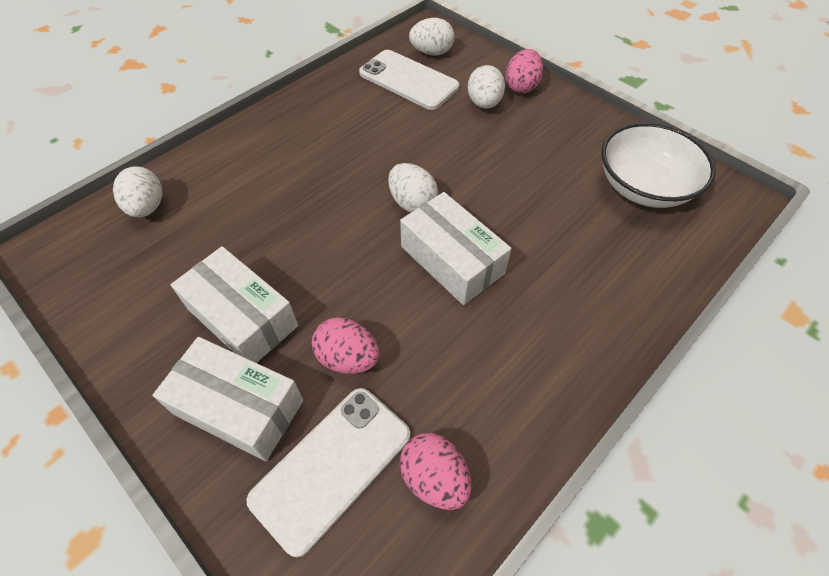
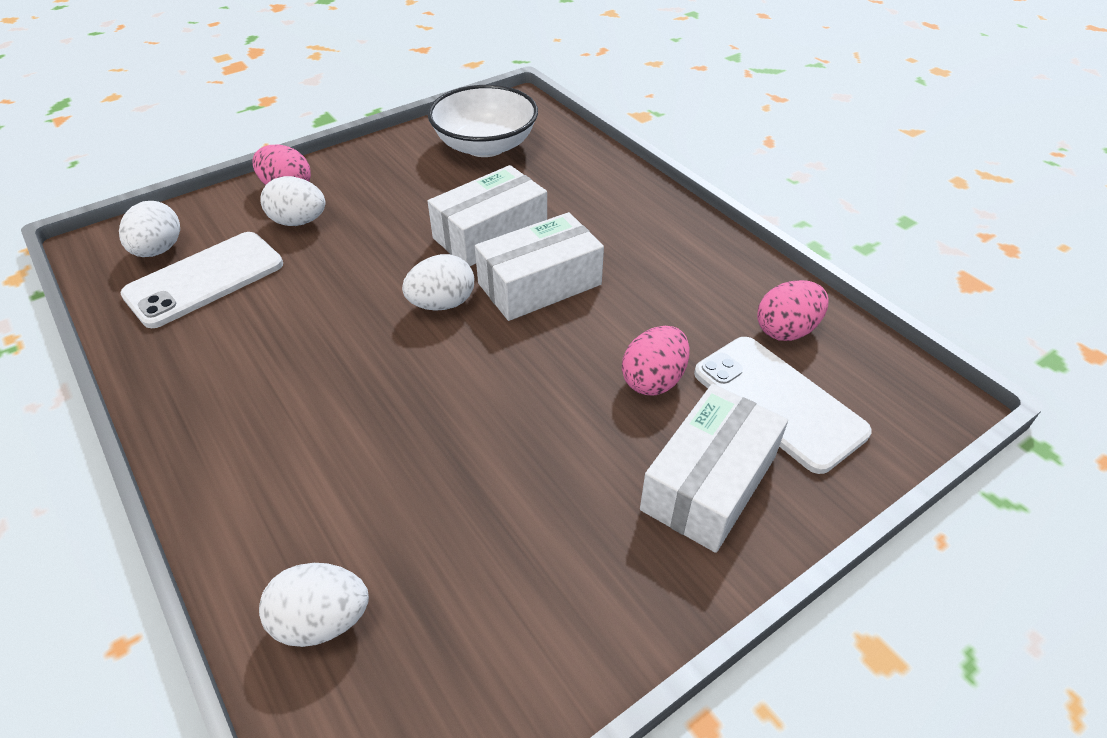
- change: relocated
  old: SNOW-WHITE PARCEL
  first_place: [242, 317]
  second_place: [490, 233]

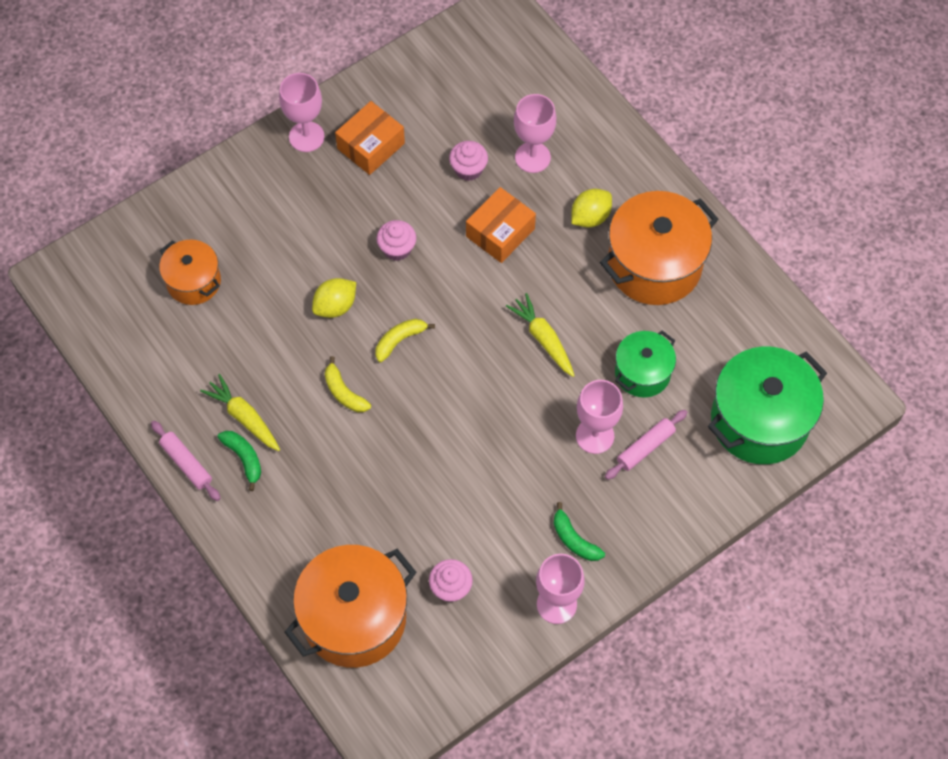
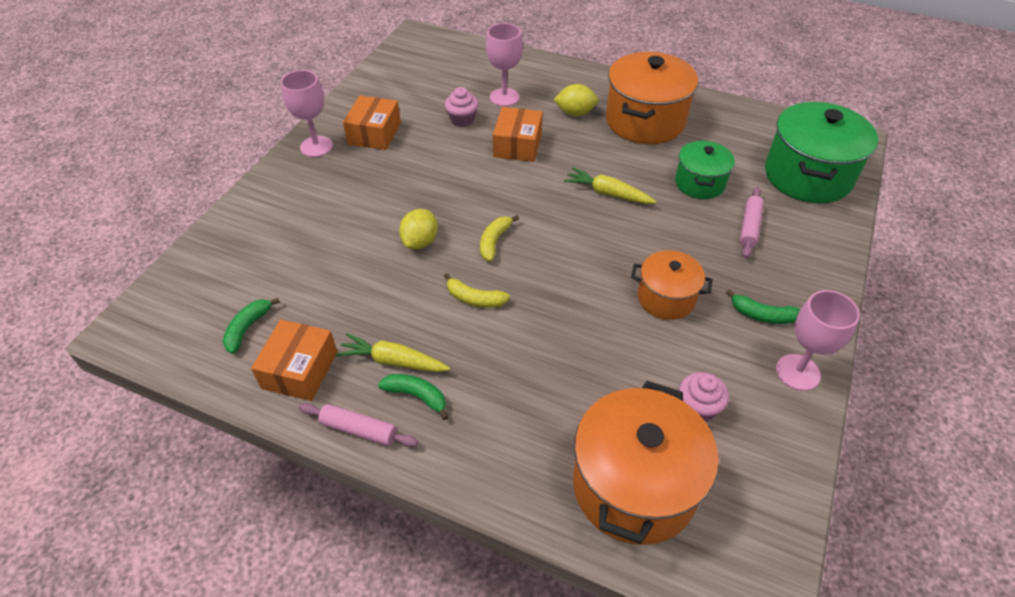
- change: missing
  old: ROSY CUPCAKE
  first_place: [397, 248]
- change: missing
  old: ROSY CHALICE
  first_place: [595, 436]
- change: appeared
  new: GREEN BANANA FRUIT
  second_place: [248, 328]
- change: appeared
  new: ORANGE-COLOURED PARCEL
  second_place: [300, 370]
- change: relocated
  old: ORANGE-COLOURED STOCKPOT
  first_place: [194, 282]
  second_place: [666, 298]
- change: spun
  old: YELLOW CITRUS FRUIT
  first_place: [590, 217]
  second_place: [575, 113]
  degrees: 75

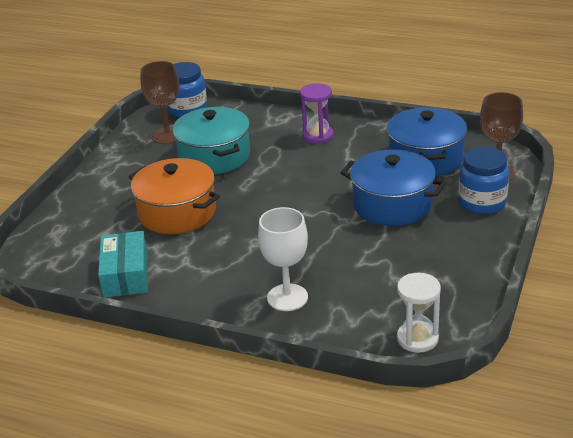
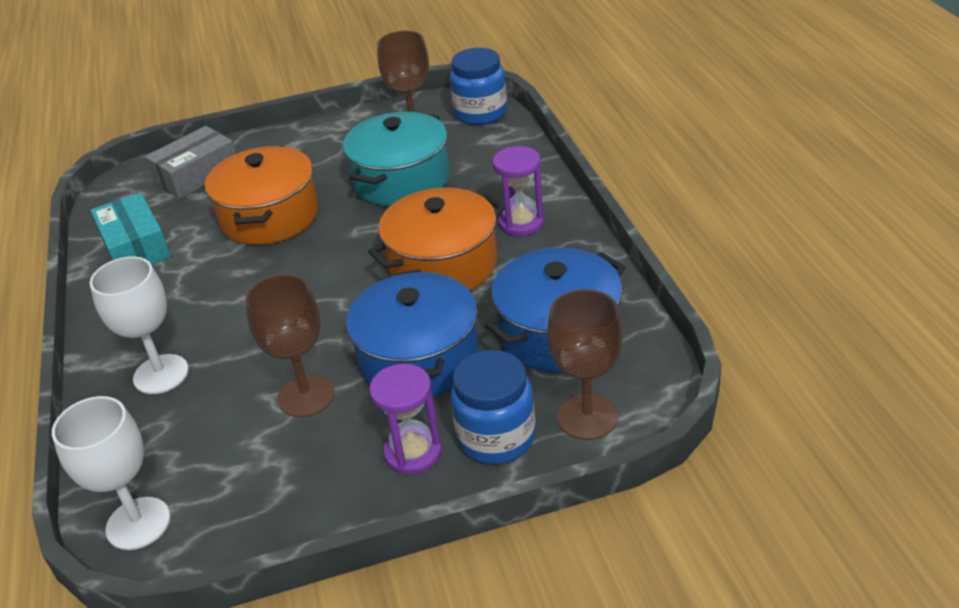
- change: appeared
  new: ASH-GREY PARCEL
  second_place: [197, 175]
- change: appeared
  new: BROWN CHALICE
  second_place: [306, 396]
- change: appeared
  new: ORANGE-COLOURED STOCKPOT
  second_place: [443, 265]
- change: appeared
  new: VIOLET SANDGLASS
  second_place: [413, 452]
- change: exchanged
  old: SNOW-WHITE SANDGLASS
  new: SNOW-WHITE CHALICE
  first_place: [417, 338]
  second_place: [138, 523]
- change: spun
  old: TEAL PARCEL
  first_place: [126, 274]
  second_place: [135, 247]
  degrees: -75

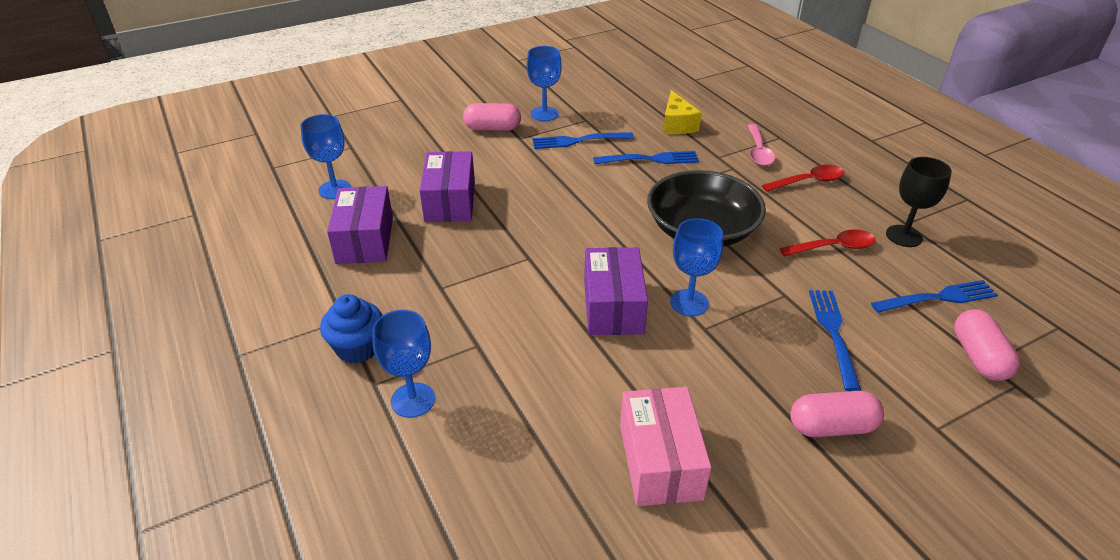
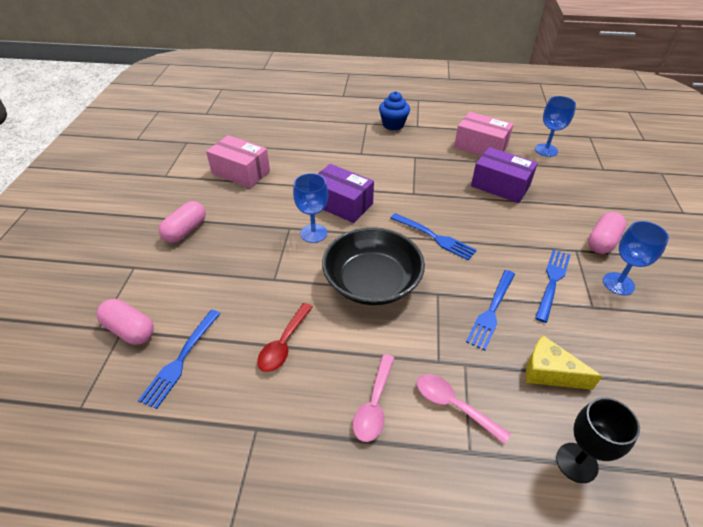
- change: missing
  old: BLUE CHALICE
  first_place: [413, 400]
- change: relocated
  old: BLUE DINNER FORK
  first_place: [833, 333]
  second_place: [434, 237]
- change: relocated
  old: JET-BLACK CHALICE
  first_place: [904, 236]
  second_place: [576, 462]
- change: colour
  old: VIOLET PARCEL
  new: ROSY PARCEL
  first_place: [365, 240]
  second_place: [480, 147]
- change: colour
  old: CRIMSON TABLESPOON
  new: ROSY TABLESPOON
  first_place: [808, 181]
  second_place: [374, 405]

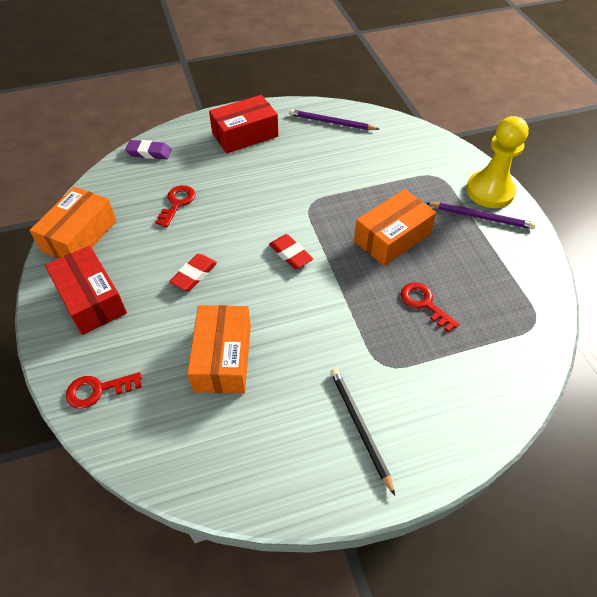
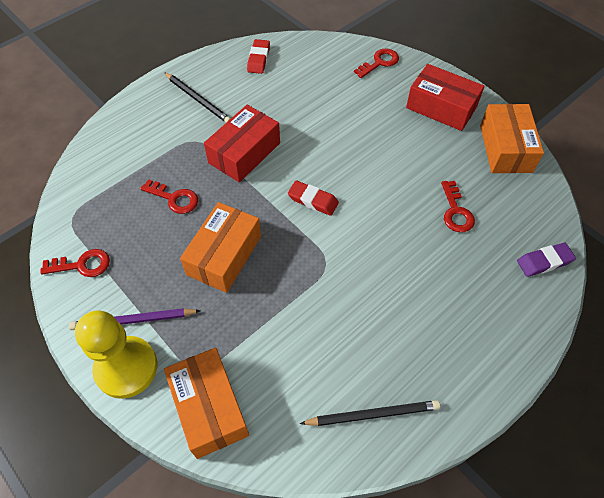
- change: appeared
  new: CRIMSON KEY
  second_place: [82, 265]
- change: relocated
  old: CRIMSON ERASER
  first_place: [194, 275]
  second_place: [258, 59]
- change: relocated
  old: ORANGE-COLOURED PARCEL
  first_place: [223, 358]
  second_place: [209, 407]
- change: relocated
  old: CRIMSON PARCEL
  first_place: [245, 135]
  second_place: [244, 153]
- change: colour
  old: VIOLET LEAD PENCIL
  new: JET-BLACK LEAD PENCIL
  first_place: [332, 122]
  second_place: [372, 414]

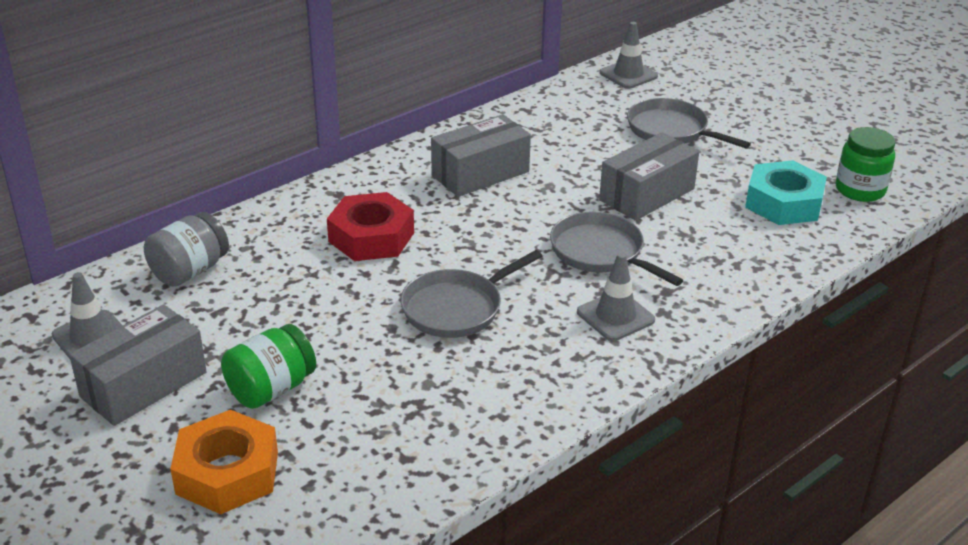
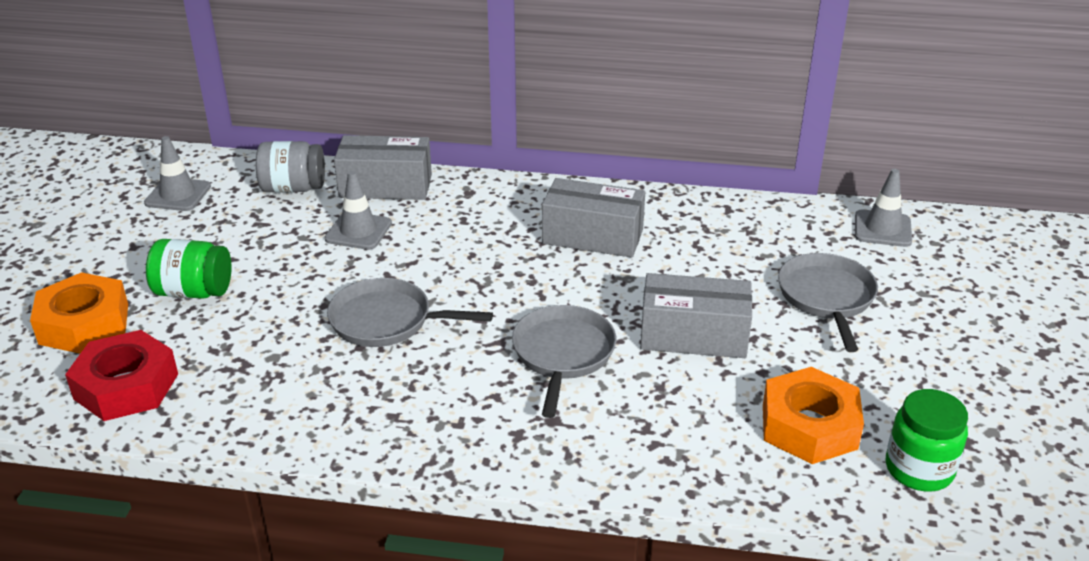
- change: relocated
  old: ASH-GREY PARCEL
  first_place: [143, 384]
  second_place: [385, 186]
- change: relocated
  old: CRIMSON HEX NUT
  first_place: [371, 237]
  second_place: [126, 386]
- change: relocated
  old: ASH-GREY SAFETY CONE
  first_place: [615, 316]
  second_place: [358, 231]
- change: colour
  old: TEAL HEX NUT
  new: ORANGE-COLOURED HEX NUT
  first_place: [783, 203]
  second_place: [809, 426]

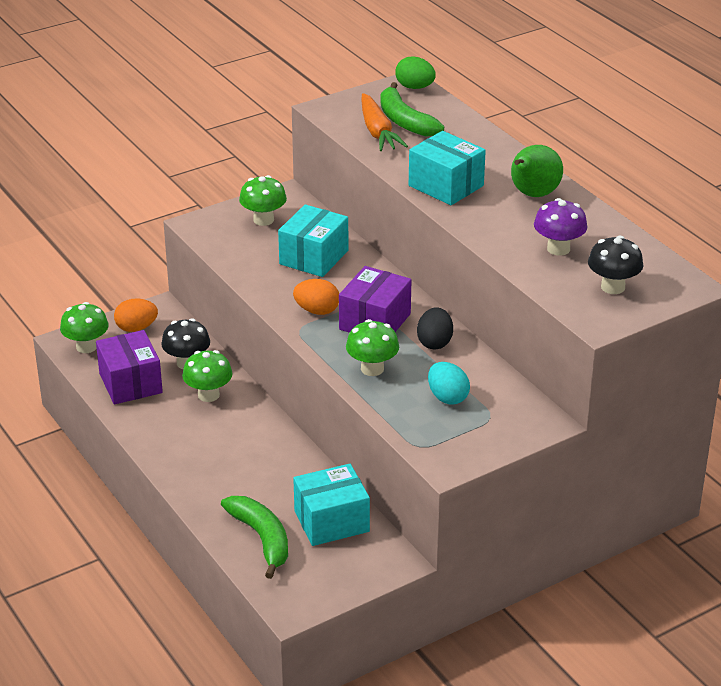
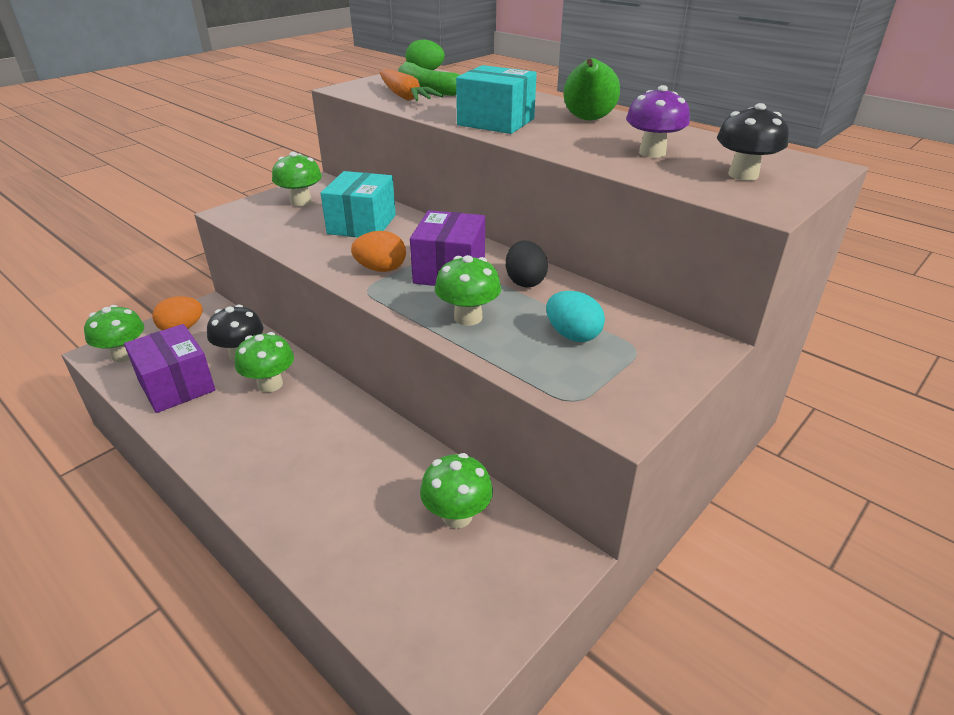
- change: missing
  old: GREEN BANANA FRUIT
  first_place: [262, 539]
- change: exchanged
  old: TEAL PARCEL
  new: GREEN MUSHROOM
  first_place: [331, 521]
  second_place: [457, 516]

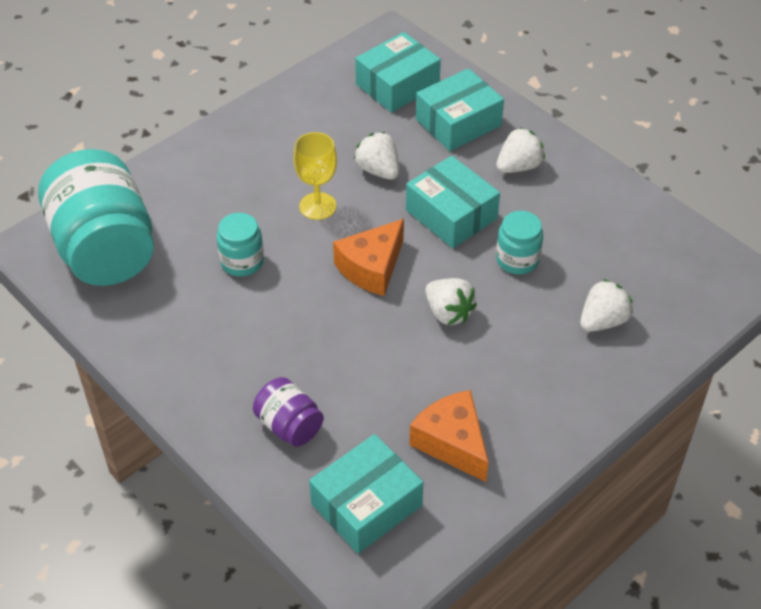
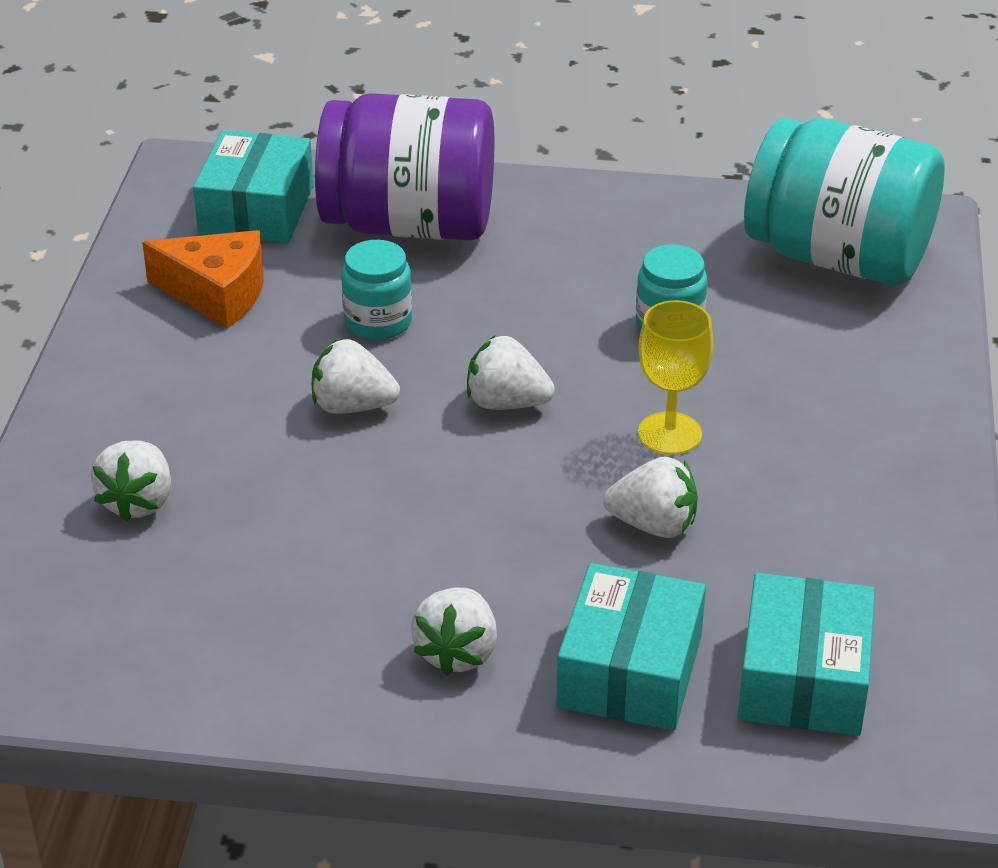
- change: missing
  old: TEAL PARCEL
  first_place: [451, 214]
- change: relocated
  old: TEAL JAM JAR
  first_place: [517, 259]
  second_place: [378, 322]
- change: exchanged
  old: ORANGE-COLOURED PIECE OF CHEESE
  new: SNOW-WHITE STRAWBERRY
  first_place: [371, 268]
  second_place: [506, 403]
- change: size
  old: VIOLET JAM JAR
  first_place: [289, 426]
  second_place: [409, 224]
  factor: 2.13

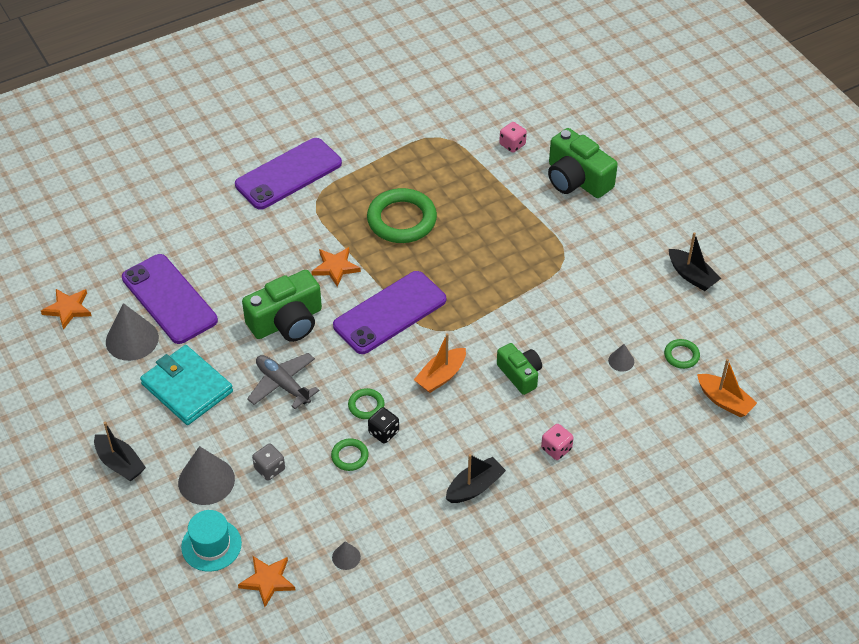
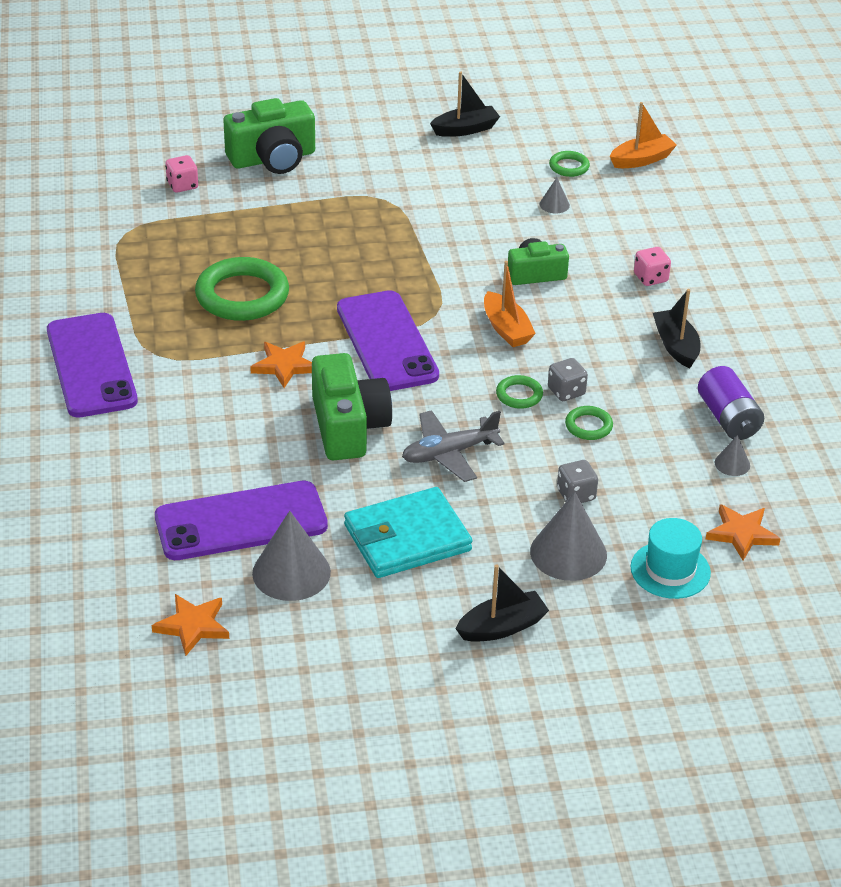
- change: appeared
  new: VIOLET BATTERY
  second_place: [728, 418]
- change: colour
  old: JET-BLACK DIE
  new: ASH-GREY DIE
  first_place: [383, 432]
  second_place: [566, 391]

